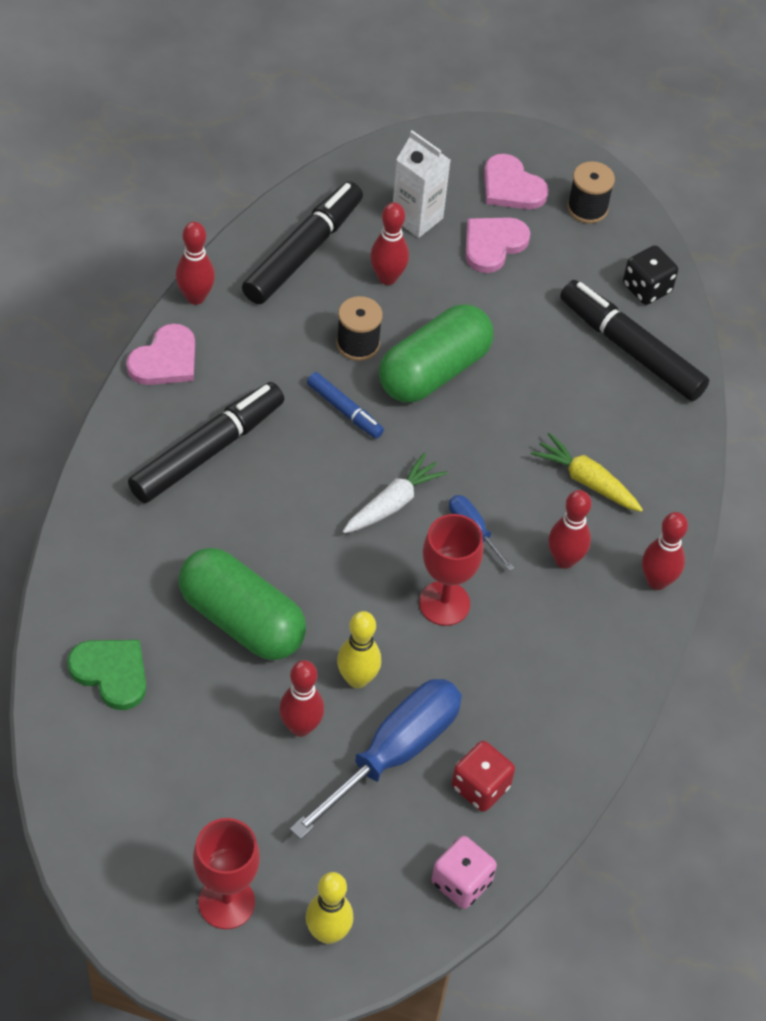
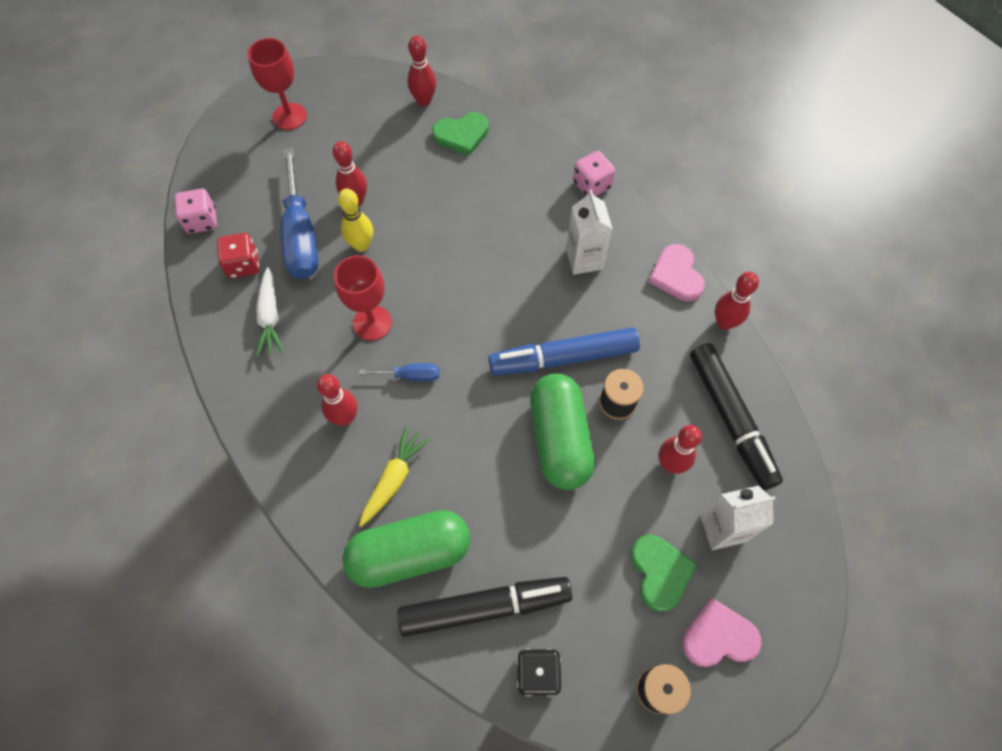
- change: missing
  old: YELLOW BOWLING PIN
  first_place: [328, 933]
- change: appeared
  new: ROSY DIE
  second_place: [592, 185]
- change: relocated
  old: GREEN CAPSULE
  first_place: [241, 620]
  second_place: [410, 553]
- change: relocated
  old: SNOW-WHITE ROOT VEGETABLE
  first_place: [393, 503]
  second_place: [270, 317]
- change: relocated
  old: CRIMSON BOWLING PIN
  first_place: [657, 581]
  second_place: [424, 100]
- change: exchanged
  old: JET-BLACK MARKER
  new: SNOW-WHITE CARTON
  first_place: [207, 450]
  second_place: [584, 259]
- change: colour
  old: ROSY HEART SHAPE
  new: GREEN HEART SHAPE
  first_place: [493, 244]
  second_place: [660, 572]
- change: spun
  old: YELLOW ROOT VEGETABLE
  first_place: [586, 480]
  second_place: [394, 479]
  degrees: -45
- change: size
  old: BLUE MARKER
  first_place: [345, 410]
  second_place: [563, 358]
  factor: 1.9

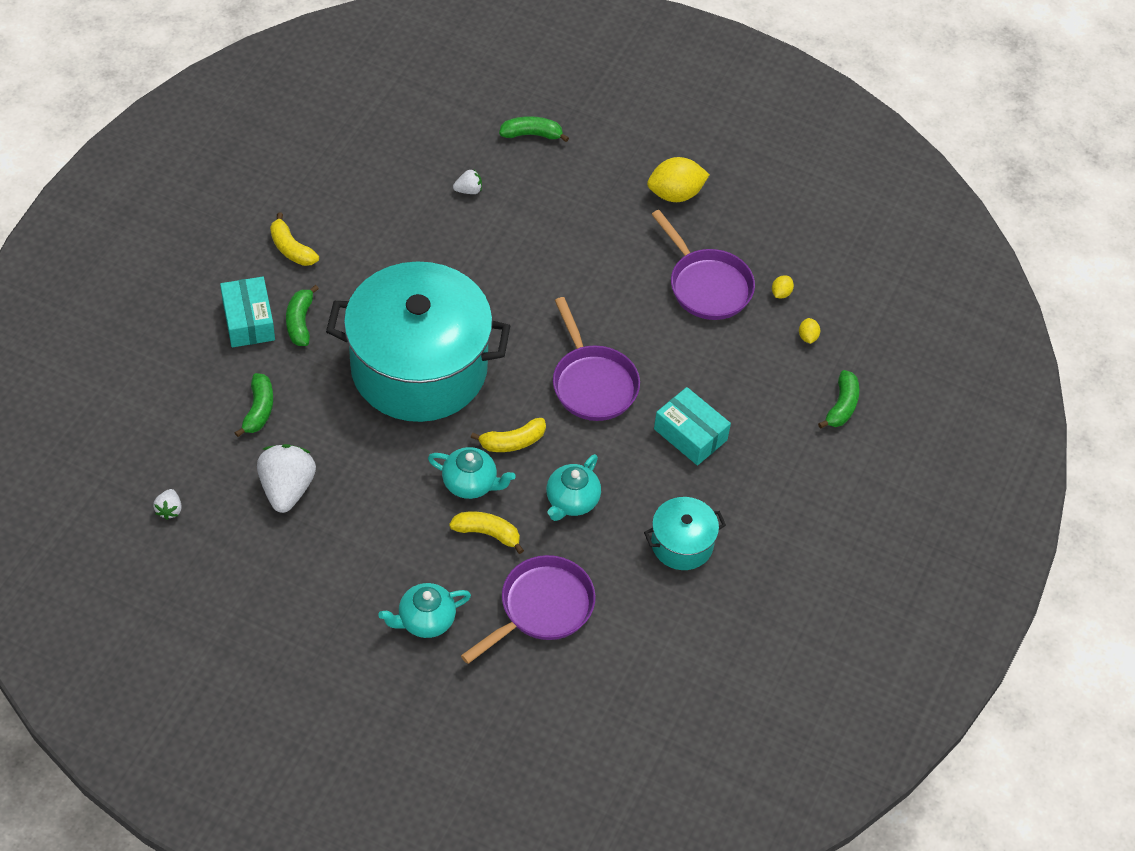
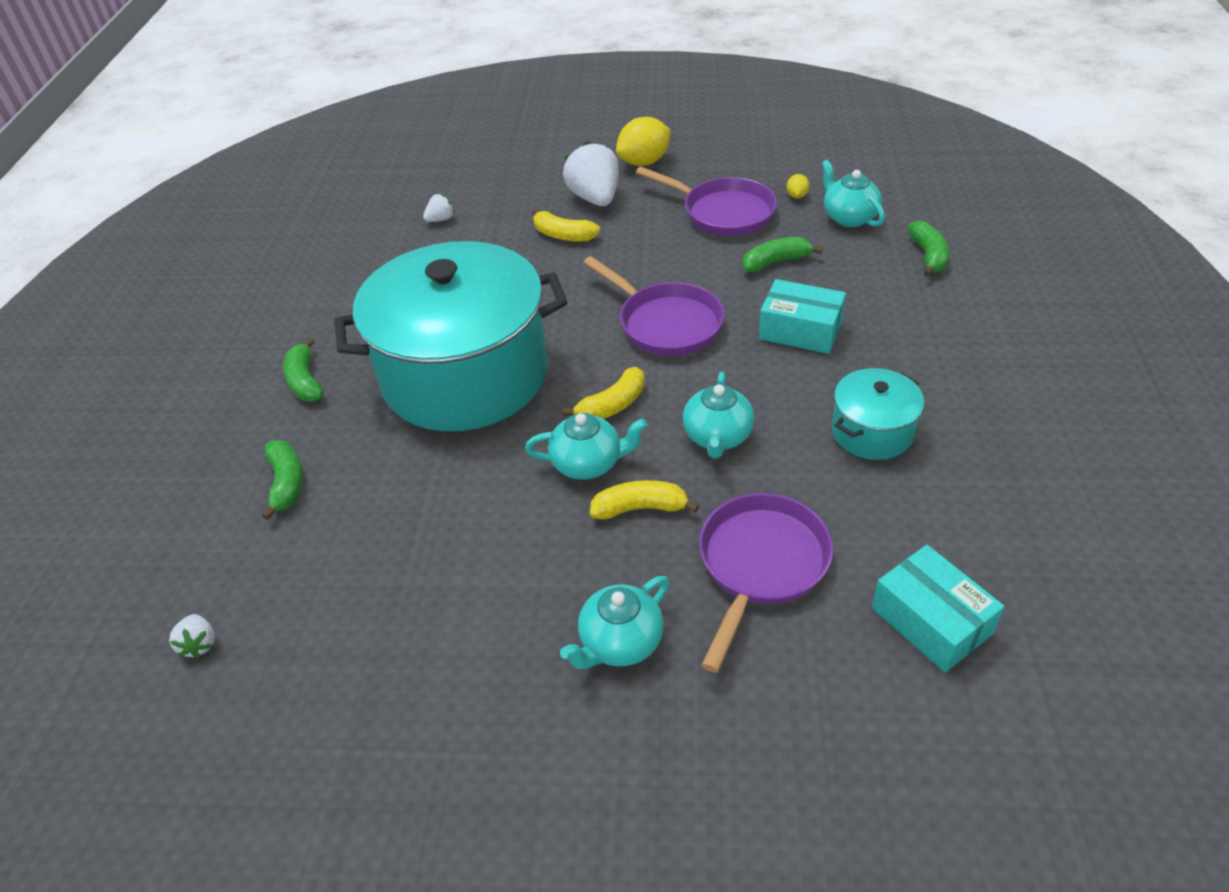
- change: relocated
  old: TEAL PARCEL
  first_place: [248, 321]
  second_place: [931, 621]
- change: relocated
  old: SNOW-WHITE STRAWBERRY
  first_place: [287, 488]
  second_place: [595, 198]
- change: relocated
  old: YELLOW BANANA FRUIT
  first_place: [291, 249]
  second_place: [563, 235]
- change: relocated
  old: GREEN BANANA FRUIT
  first_place: [532, 134]
  second_place: [776, 262]
- change: exchanged
  old: YELLOW CITRUS FRUIT
  new: TEAL TEAPOT
  first_place: [807, 337]
  second_place: [849, 217]

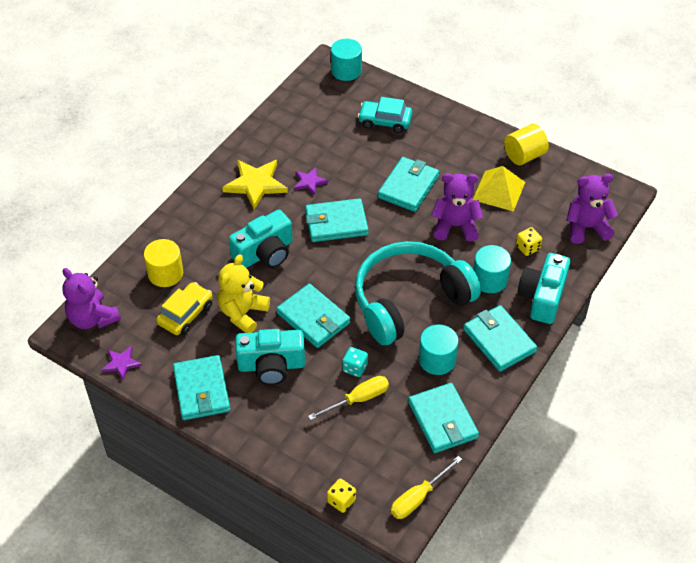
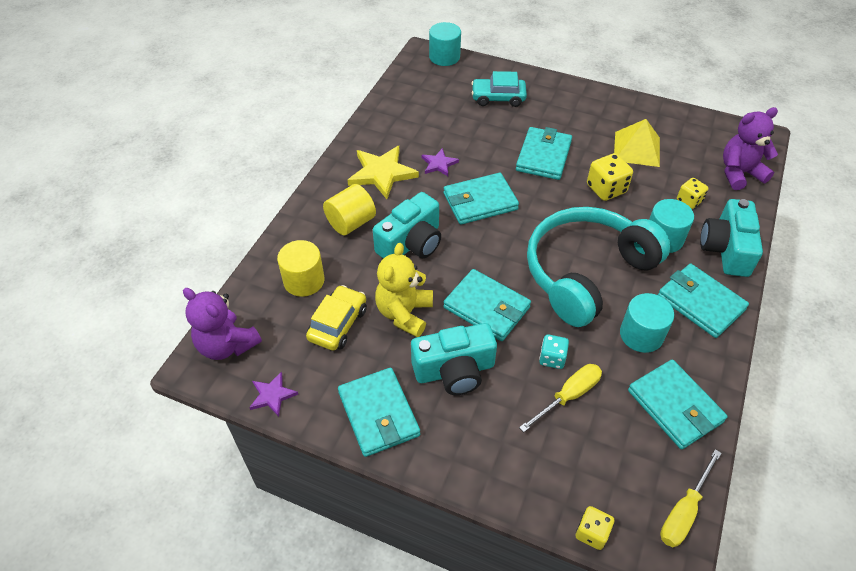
- change: relocated
  old: YELLOW SOLID CYLINDER
  first_place: [524, 155]
  second_place: [351, 223]
- change: exchanged
  old: VIOLET TEDDY
  new: YELLOW DIE
  first_place: [455, 226]
  second_place: [606, 189]

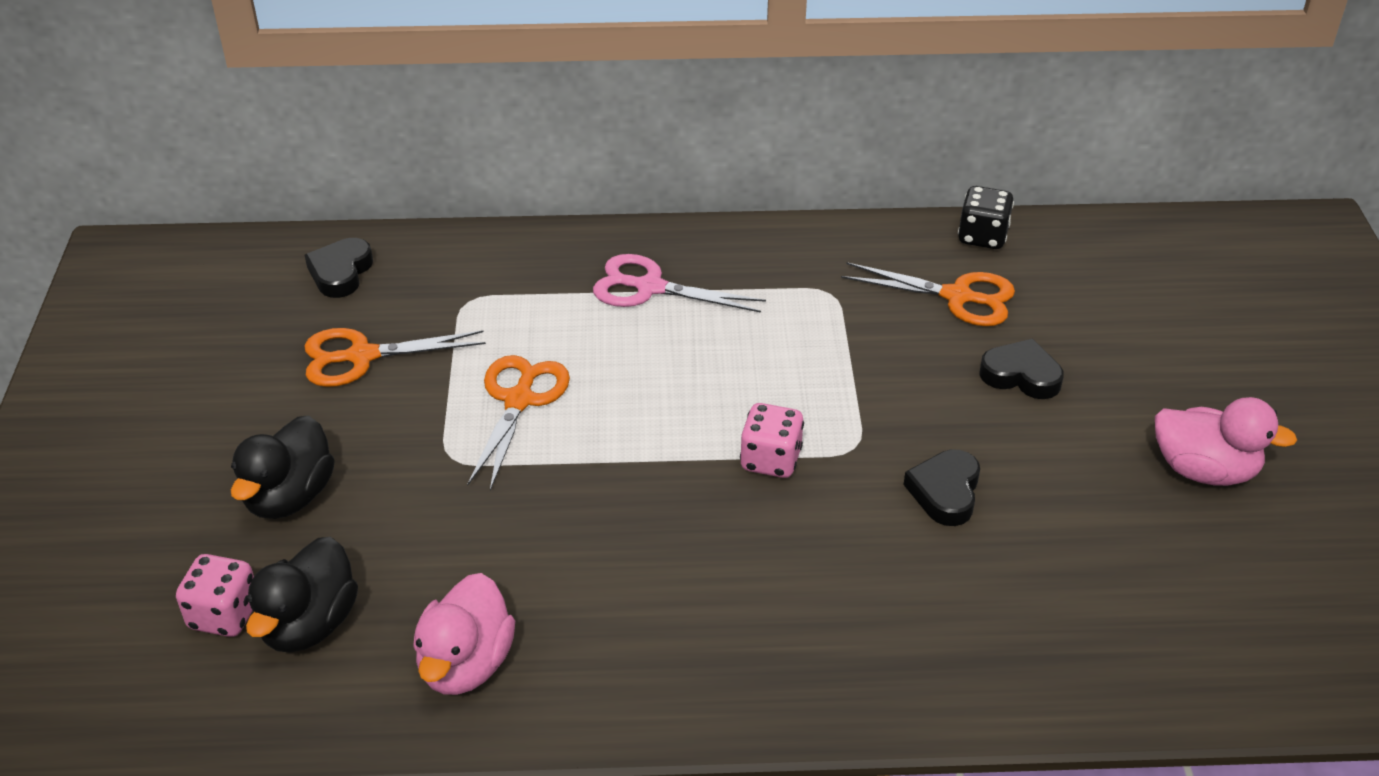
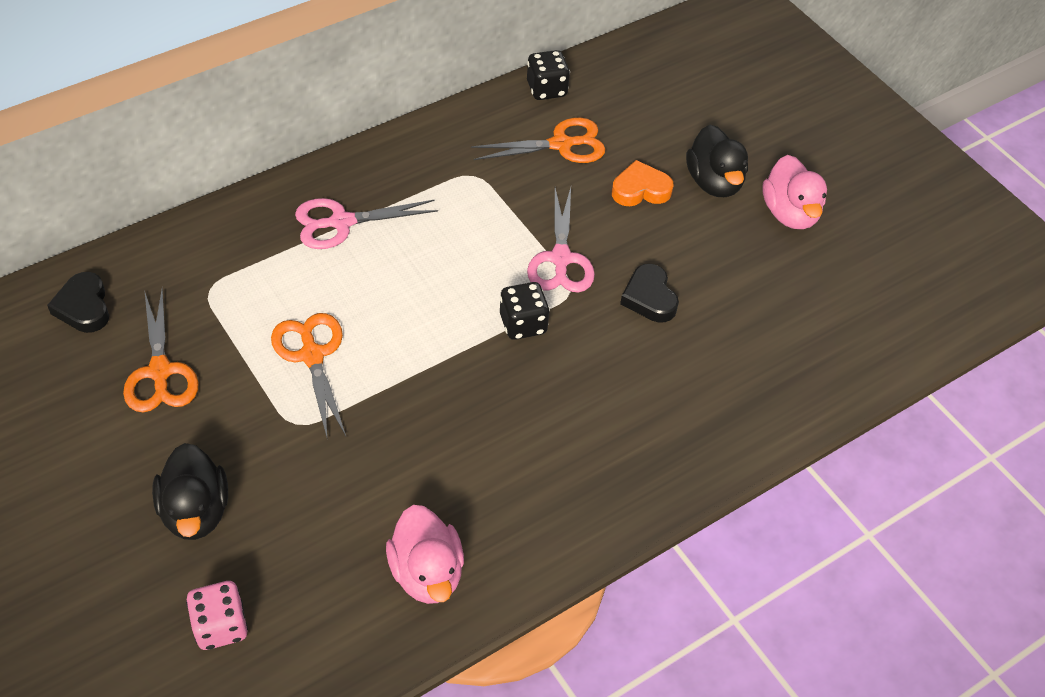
- change: appeared
  new: ROSY SHEARS
  second_place: [561, 259]
- change: relocated
  old: JET-BLACK RUBBER DUCK
  first_place: [309, 624]
  second_place: [714, 182]
- change: colour
  old: ROSY DIE
  new: JET-BLACK DIE
  first_place: [770, 460]
  second_place: [523, 324]
- change: colour
  old: JET-BLACK HEART SHAPE
  new: ORANGE-COLOURED HEART SHAPE
  first_place: [1021, 375]
  second_place: [640, 190]
- change: spun
  old: ORANGE-COLOURED SHEARS
  first_place: [362, 356]
  second_place: [160, 372]
  degrees: -60
- change: spun
  old: ROSY RUBBER DUCK
  first_place: [1204, 470]
  second_place: [790, 213]
  degrees: 90

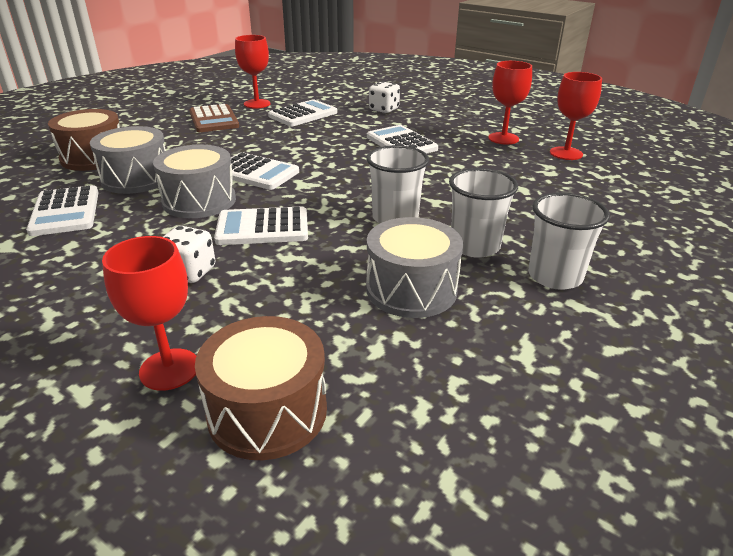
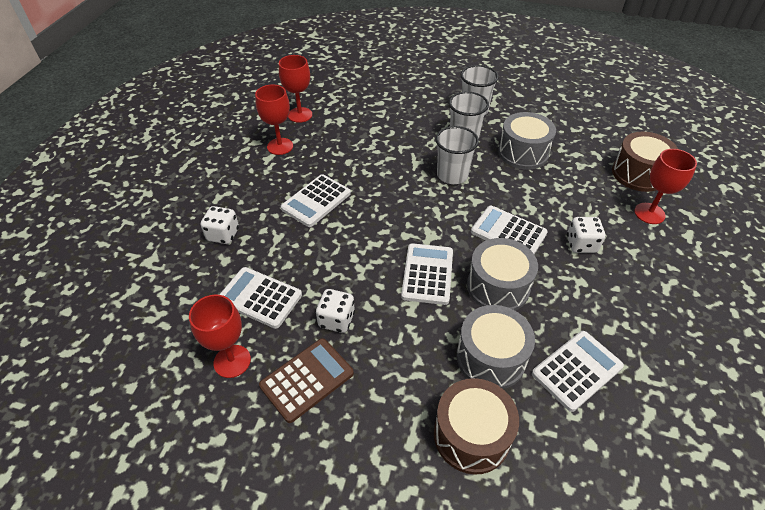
- change: appeared
  new: SNOW-WHITE DIE
  second_place: [336, 320]
- change: spun
  old: SNOW-WHITE ADDING MACHINE
  first_place: [262, 227]
  second_place: [508, 232]
  degrees: 150

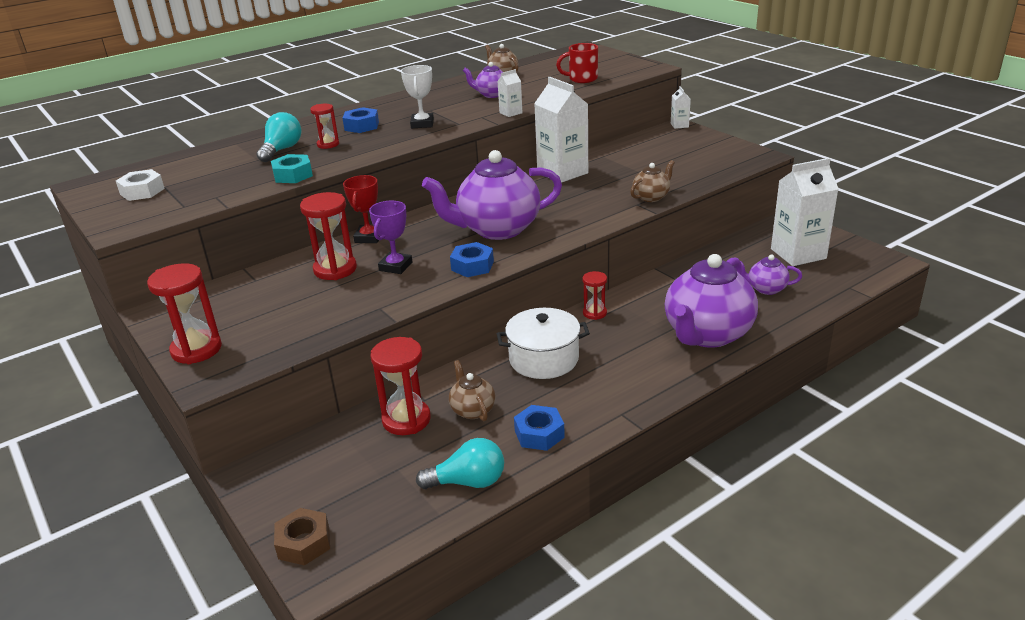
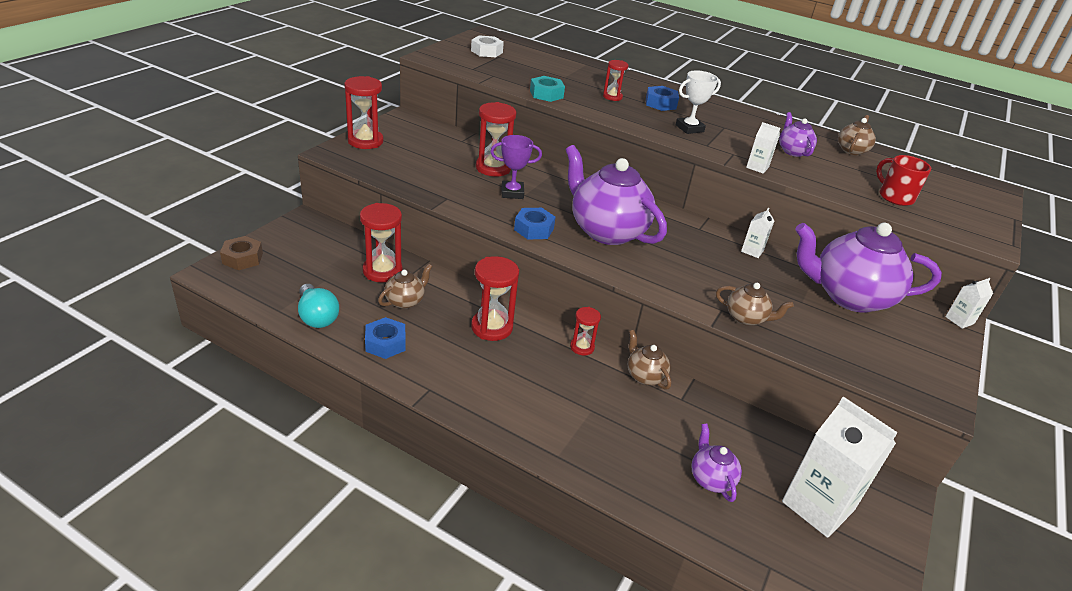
- change: missing
  old: TEAL LIGHT BULB
  first_place: [281, 150]
- change: missing
  old: CRIMSON PRIZE CUP
  first_place: [369, 237]
- change: appeared
  new: BROWN TEAPOT
  second_place: [644, 376]
- change: relocated
  old: VIOLET TEAPOT
  first_place: [707, 334]
  second_place: [849, 297]
- change: exchanged
  old: SNOW-WHITE STOCKPOT
  new: CRIMSON SANDGLASS
  first_place: [543, 359]
  second_place: [492, 327]
- change: size
  old: SNOW-WHITE CARTON
  first_place: [562, 172]
  second_place: [752, 251]
  factor: 0.45

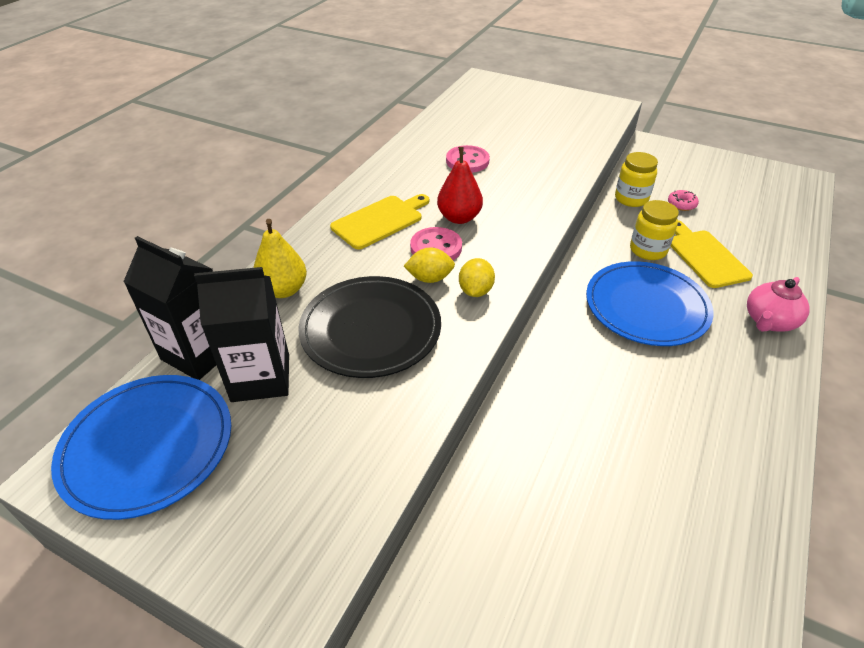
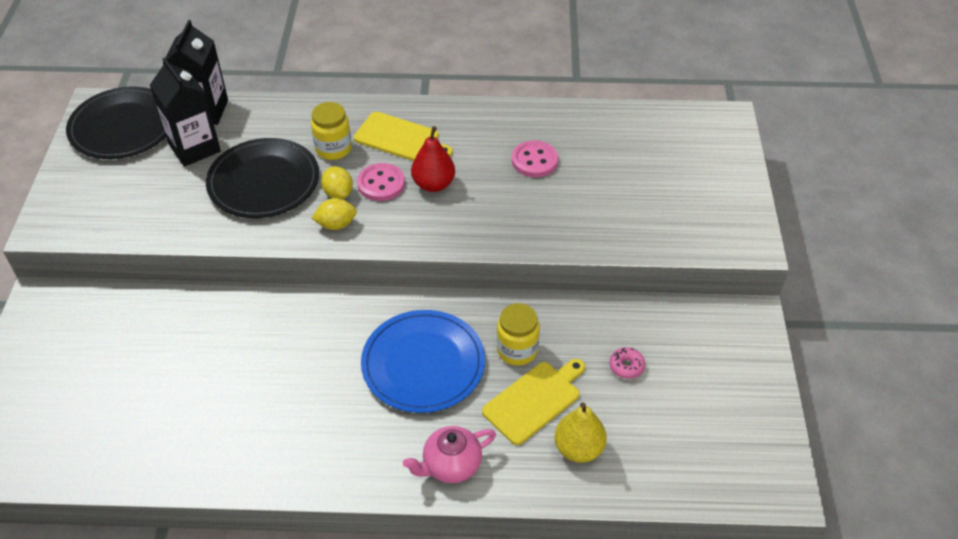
- change: relocated
  old: YELLOW PEAR FRUIT
  first_place: [283, 290]
  second_place: [578, 448]
- change: relocated
  old: YELLOW JAM JAR
  first_place: [631, 199]
  second_place: [333, 149]
- change: colour
  old: BLUE FLAT DISH
  new: JET-BLACK FLAT DISH
  first_place: [147, 446]
  second_place: [123, 126]
- change: spun
  old: ROSY TEAPOT
  first_place: [769, 321]
  second_place: [451, 465]
  degrees: -45

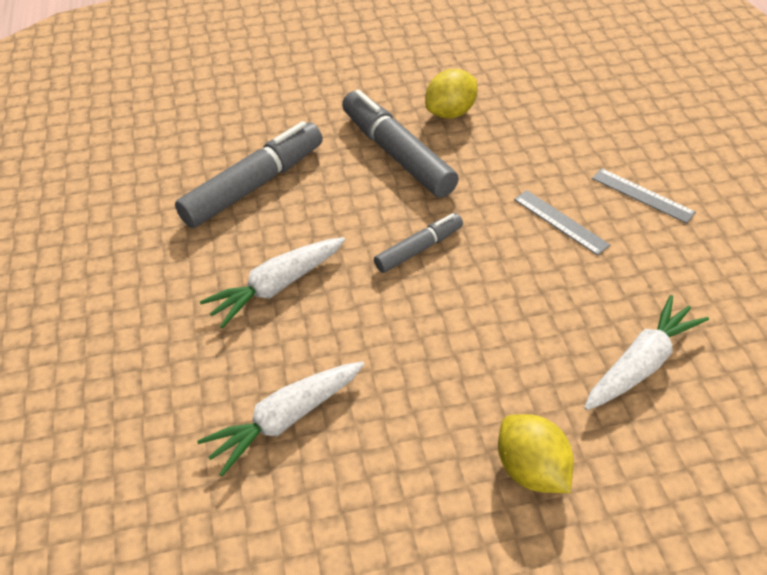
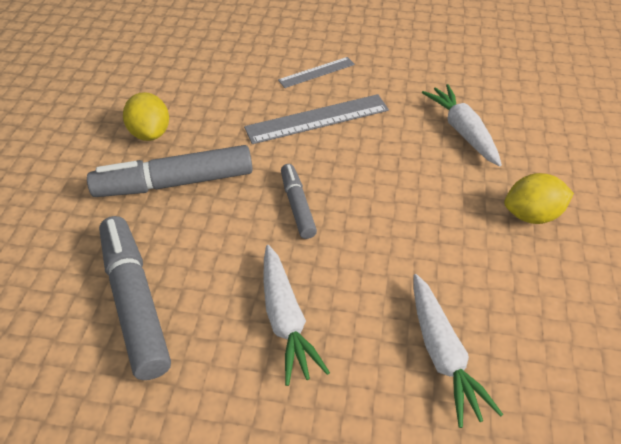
- change: size
  old: ASH-GREY STRAIGHTEDGE
  first_place: [561, 222]
  second_place: [317, 118]
  factor: 1.67

